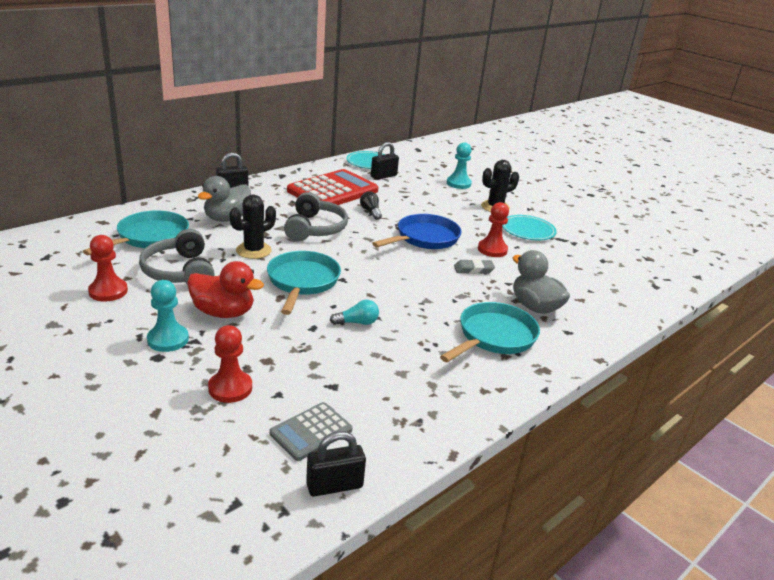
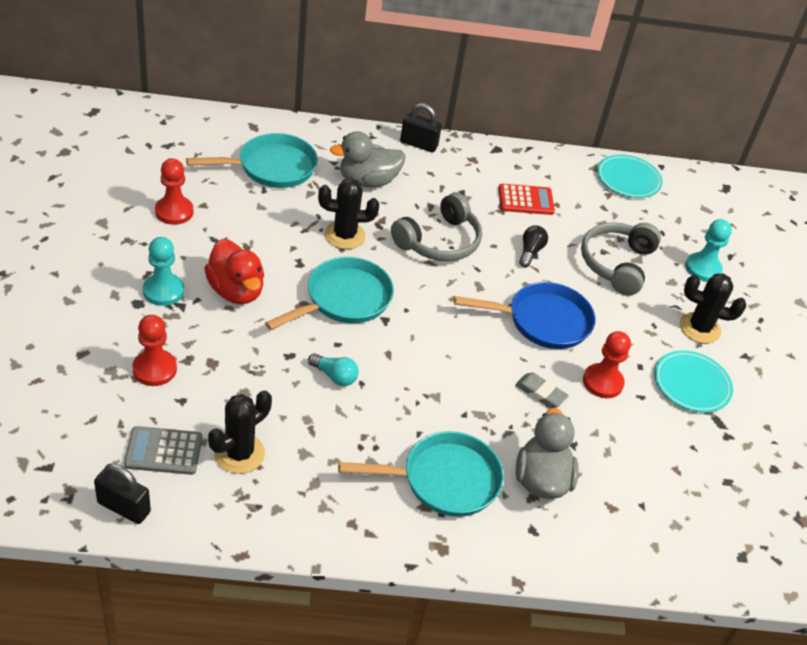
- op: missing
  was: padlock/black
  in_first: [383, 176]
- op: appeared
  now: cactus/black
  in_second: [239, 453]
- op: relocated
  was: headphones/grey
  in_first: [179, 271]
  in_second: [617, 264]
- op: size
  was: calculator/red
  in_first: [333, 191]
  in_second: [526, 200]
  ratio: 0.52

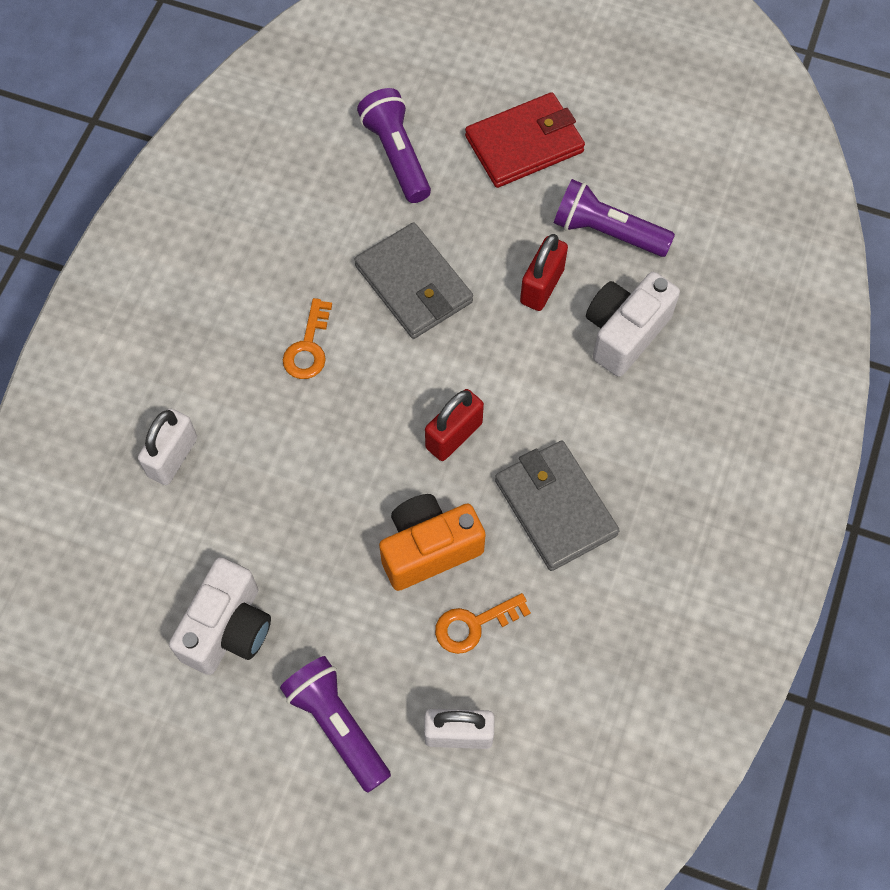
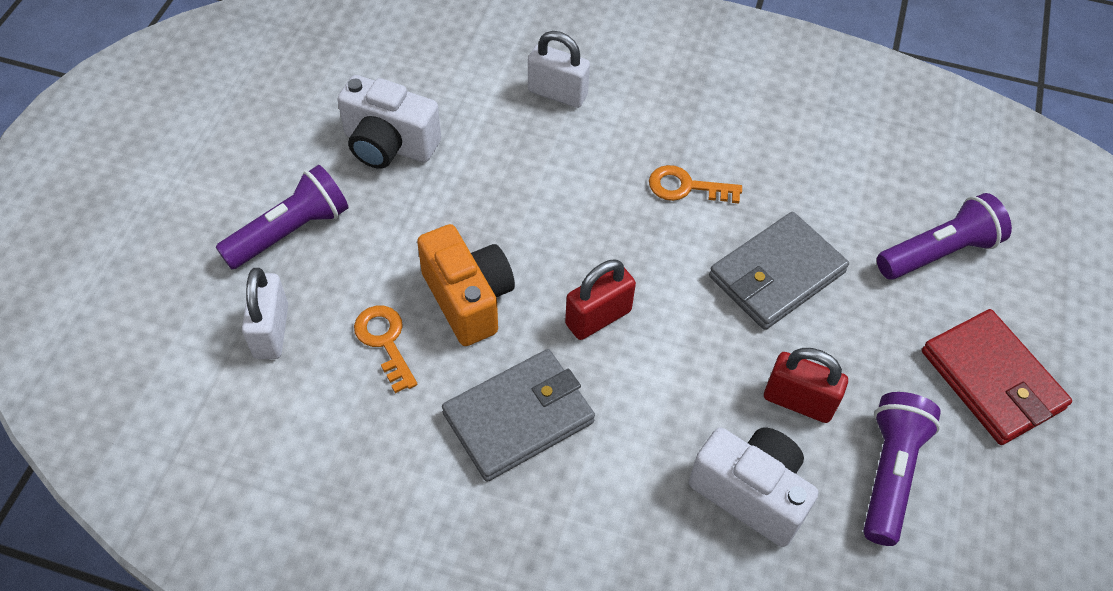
- op: spun
  was: padlock/red
  in_first: [454, 435]
  in_second: [598, 318]
  clockwise: -75

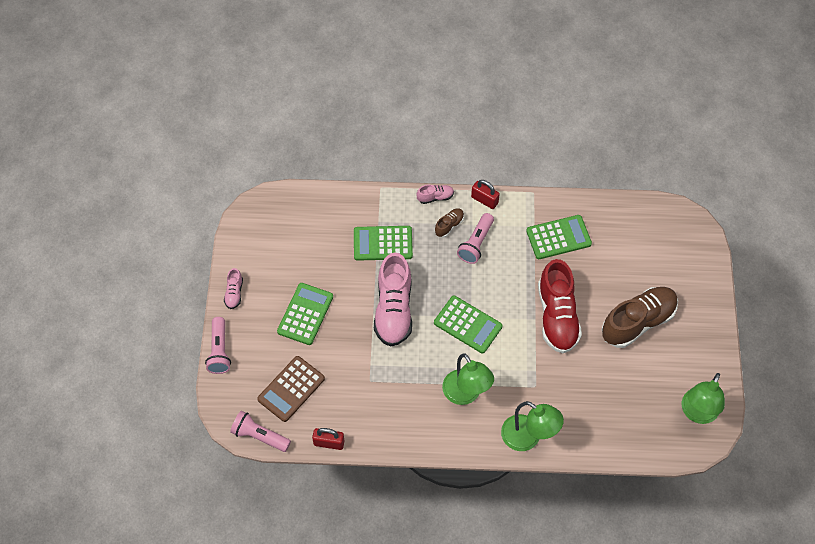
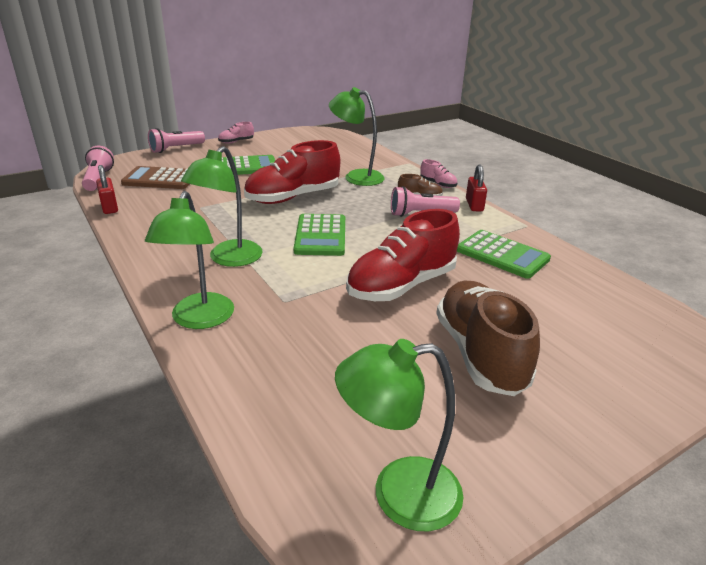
- op: exchanged
  was: calculator/green
  now: lamp/green
  in_first: [383, 243]
  in_second: [356, 176]
- op: colour
  was: shoe/pink
  now: shoe/red
  in_first: [394, 310]
  in_second: [293, 197]
- op: spun
  was: shoe/brown
  in_first: [638, 322]
  in_second: [480, 354]
  clockwise: -120

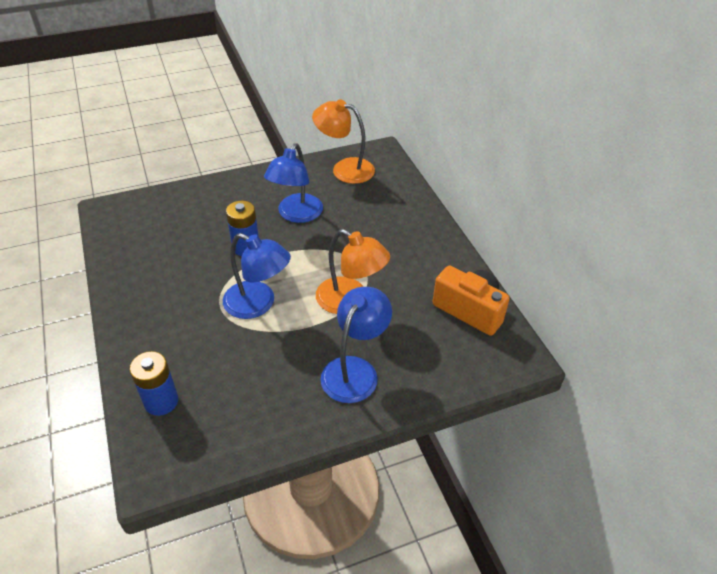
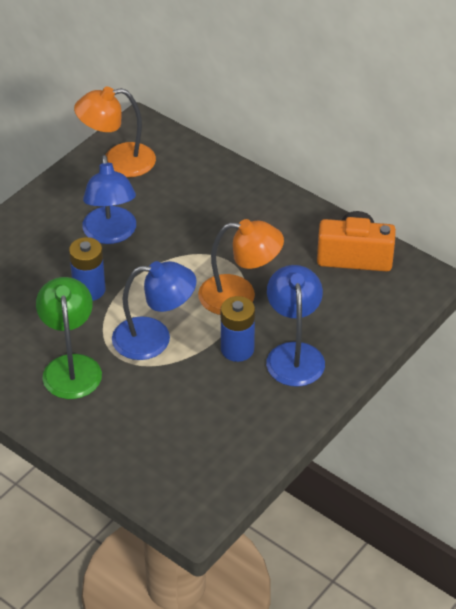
- op: appeared
  now: lamp/green
  in_second: [71, 366]
- op: relocated
  was: battery/blue
  in_first: [161, 401]
  in_second: [237, 349]

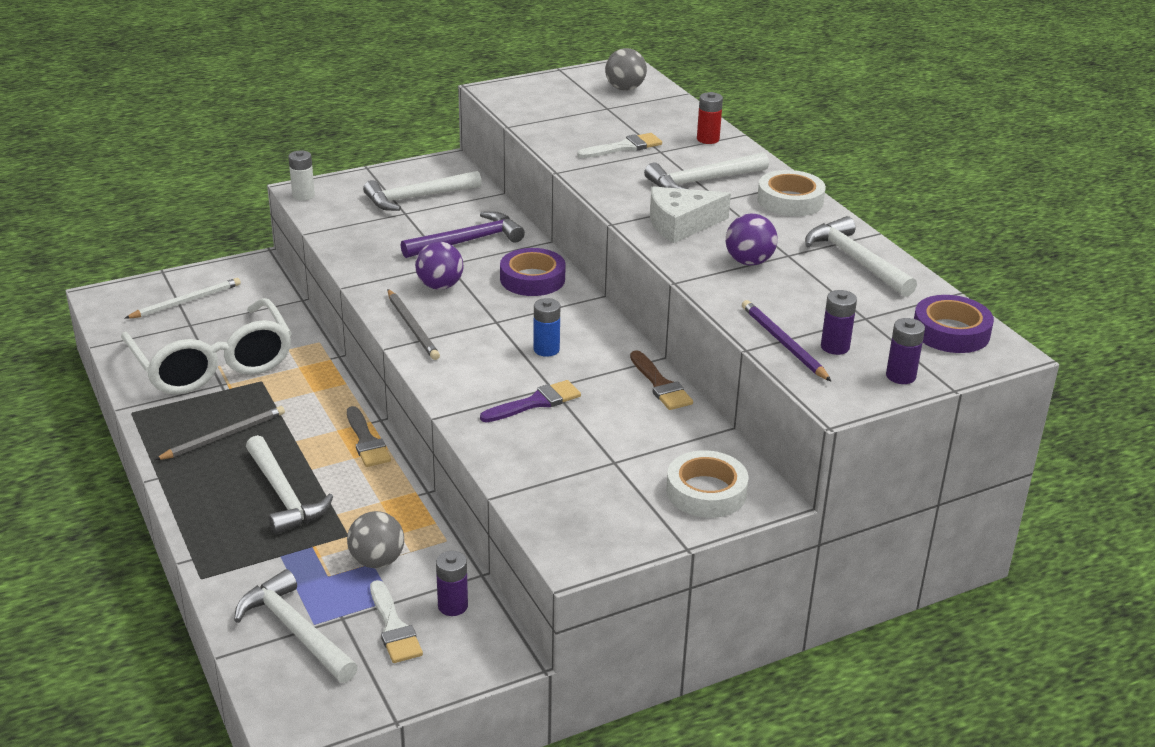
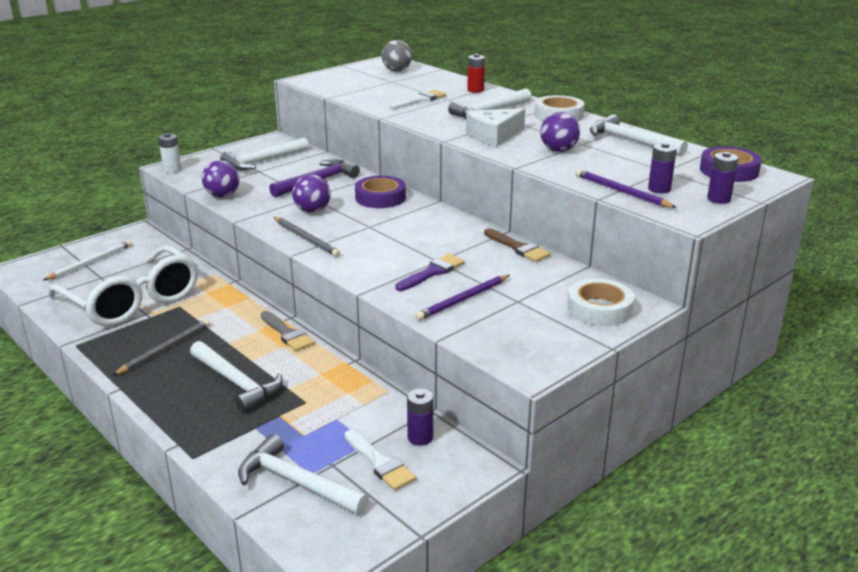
- op: missing
  was: ball/grey
  in_first: [377, 561]
- op: missing
  was: battery/blue
  in_first: [546, 349]
- op: appeared
  now: ball/purple
  in_second: [222, 195]
- op: appeared
  now: pencil/purple
  in_second: [463, 299]

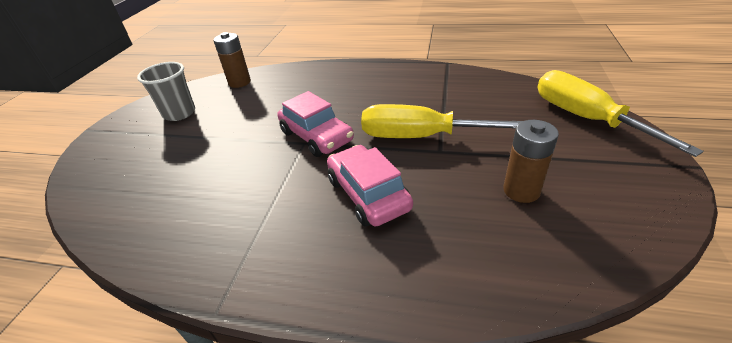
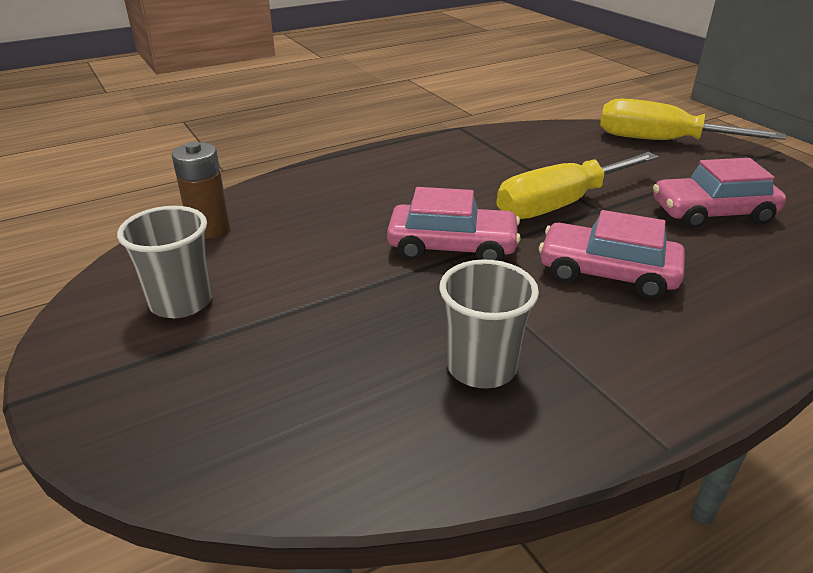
- op: appeared
  now: cup/grey
  in_second: [481, 367]
- op: exchanged
  was: battery/brown
  now: car/pink
  in_first: [521, 190]
  in_second: [712, 213]

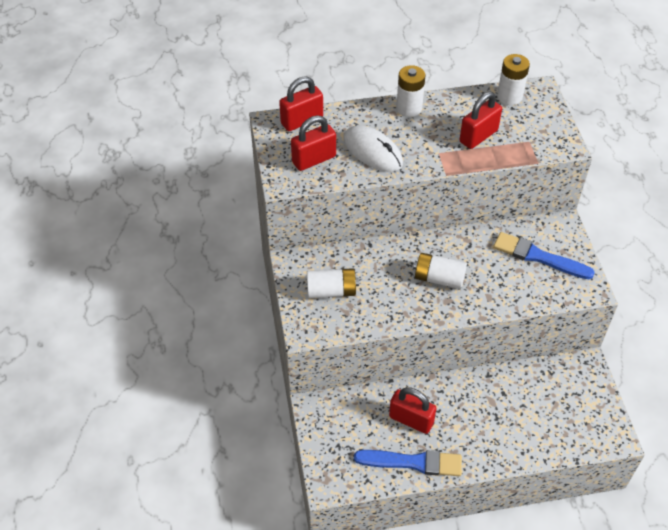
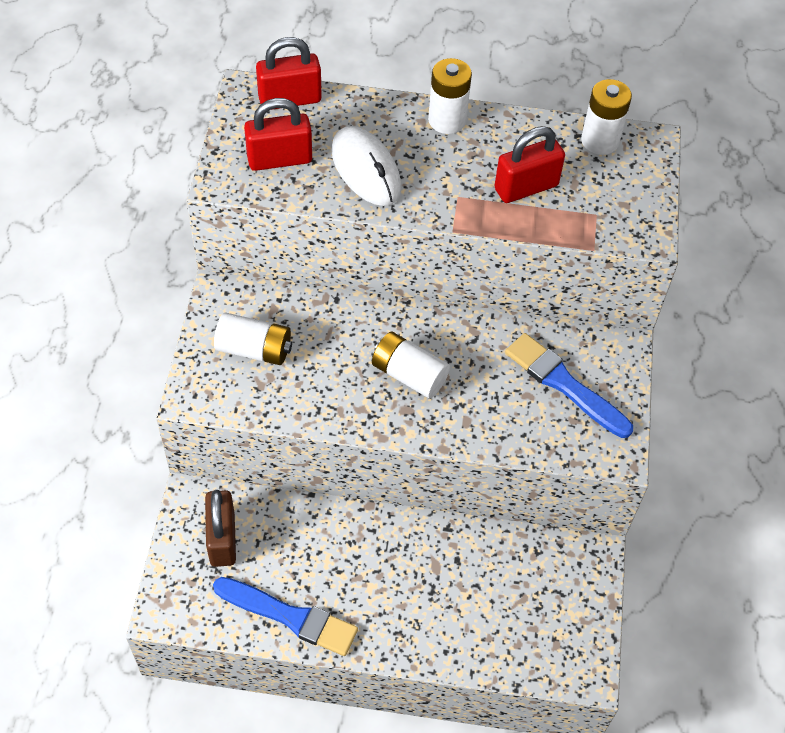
- op: missing
  was: padlock/red
  in_first: [411, 419]
- op: appeared
  now: padlock/brown
  in_second: [222, 539]

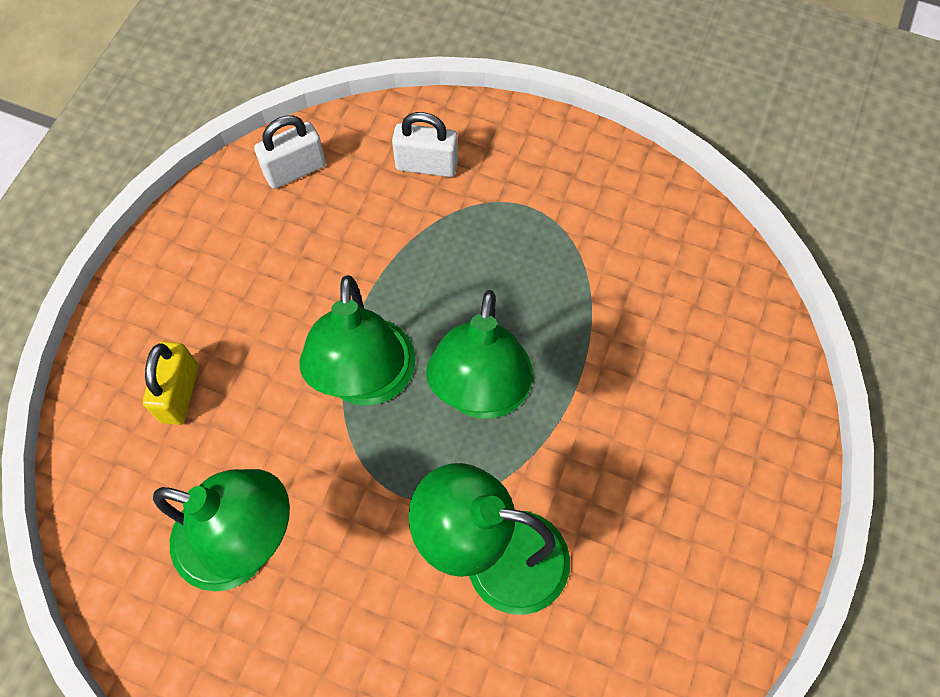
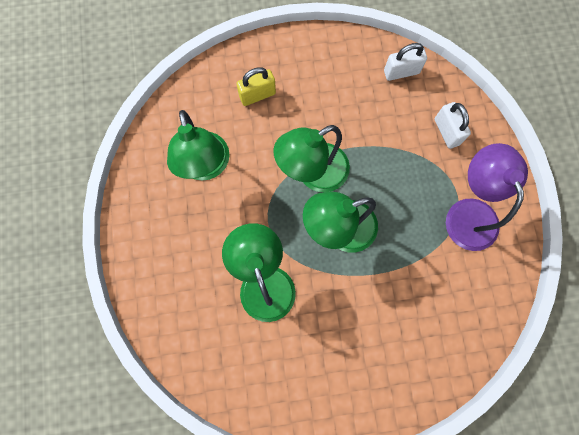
- op: appeared
  now: lamp/purple
  in_second: [468, 212]
- op: spun
  was: padlock/white
  in_first: [295, 170]
  in_second: [401, 72]
  clockwise: -45

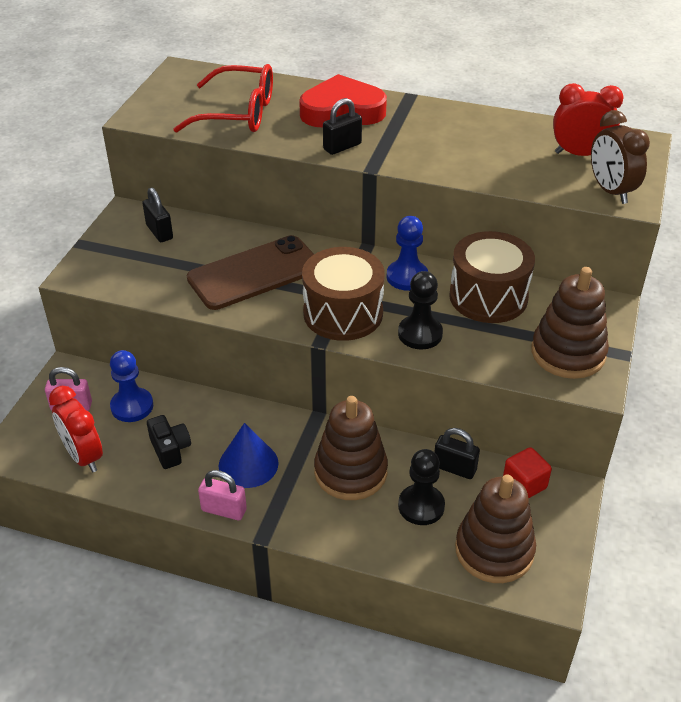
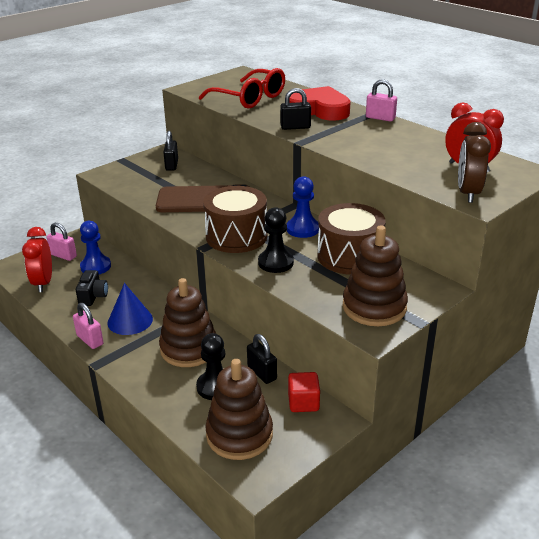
- op: appeared
  now: padlock/pink
  in_second: [380, 118]

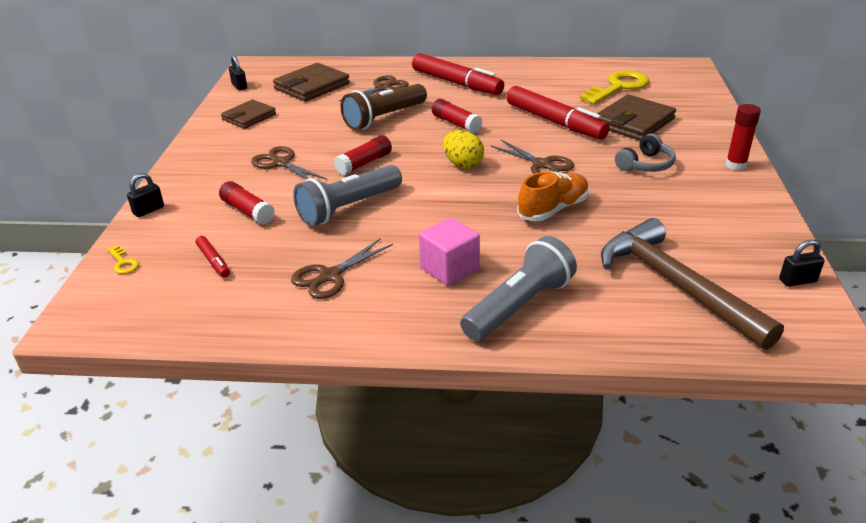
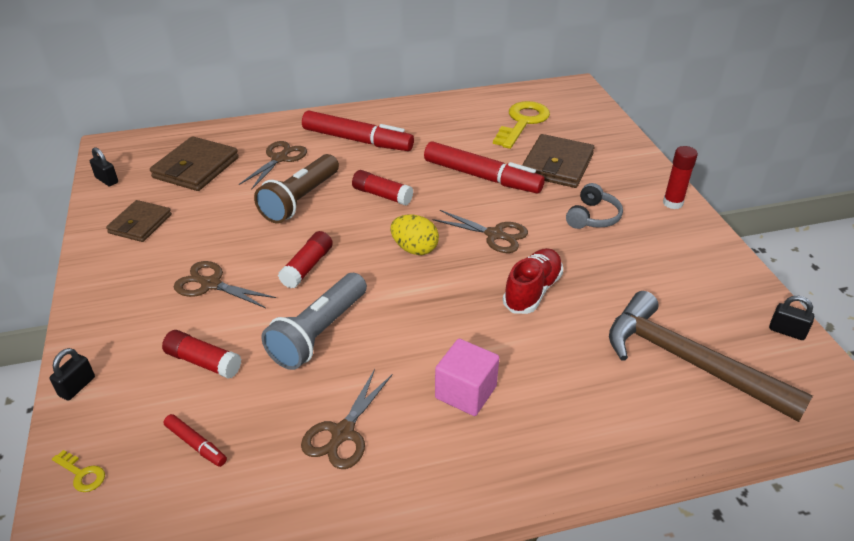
- op: missing
  was: flashlight/grey
  in_first: [519, 306]
- op: colour
  was: shoe/orange
  now: shoe/red
  in_first: [553, 209]
  in_second: [532, 291]
- op: spun
  was: padlock/black
  in_first: [797, 280]
  in_second: [786, 331]
  clockwise: 60

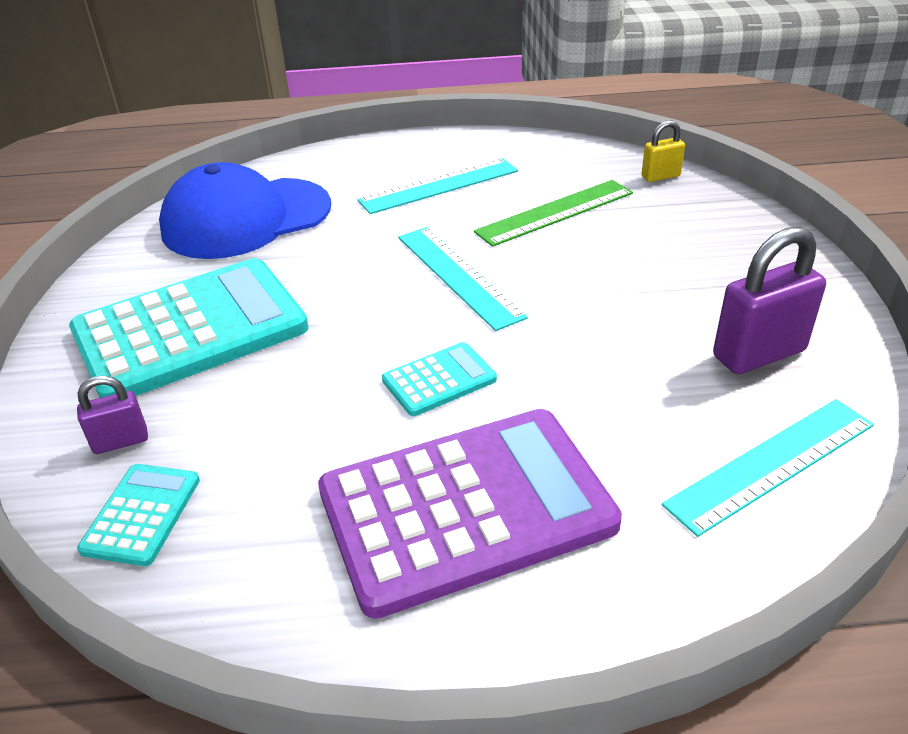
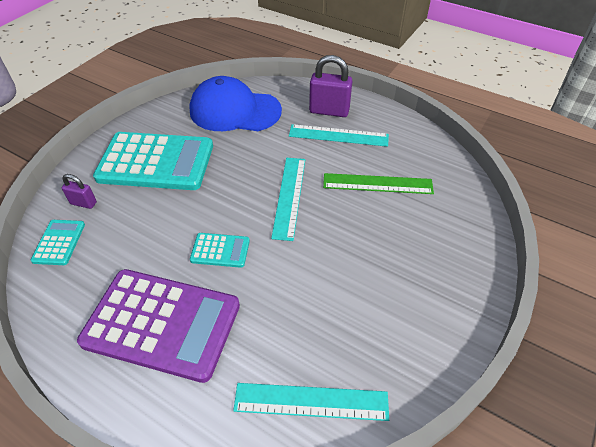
- op: missing
  was: padlock/yellow
  in_first: [660, 176]
- op: relocated
  was: padlock/purple
  in_first: [758, 354]
  in_second: [329, 111]
- op: spun
  was: calculator/turquoise
  in_first: [142, 514]
  in_second: [59, 242]
  clockwise: -45

